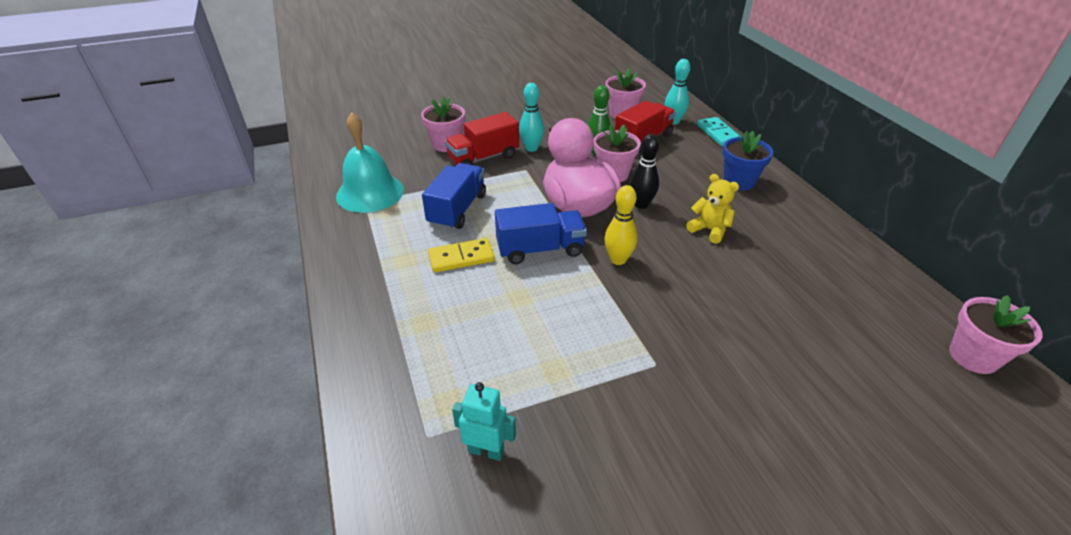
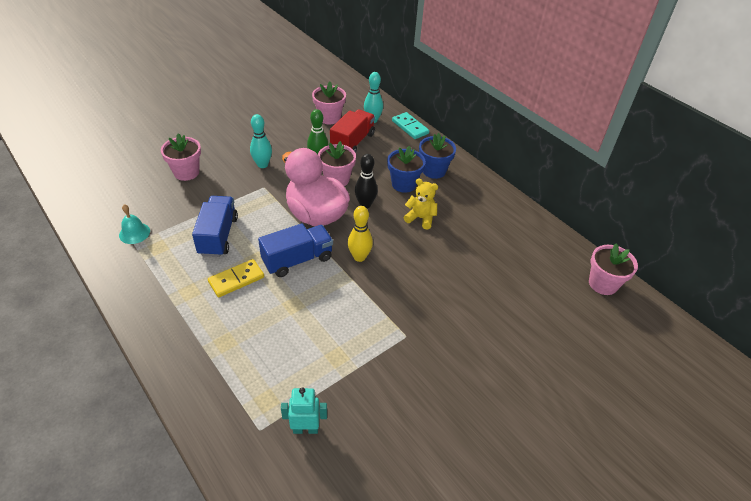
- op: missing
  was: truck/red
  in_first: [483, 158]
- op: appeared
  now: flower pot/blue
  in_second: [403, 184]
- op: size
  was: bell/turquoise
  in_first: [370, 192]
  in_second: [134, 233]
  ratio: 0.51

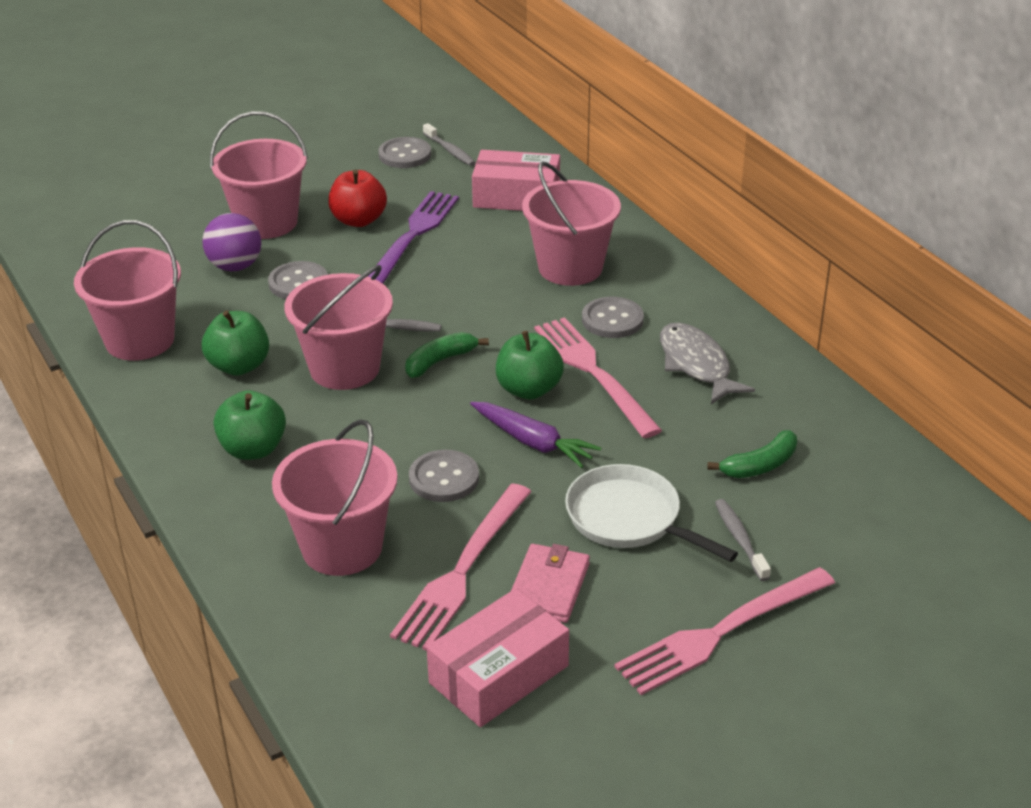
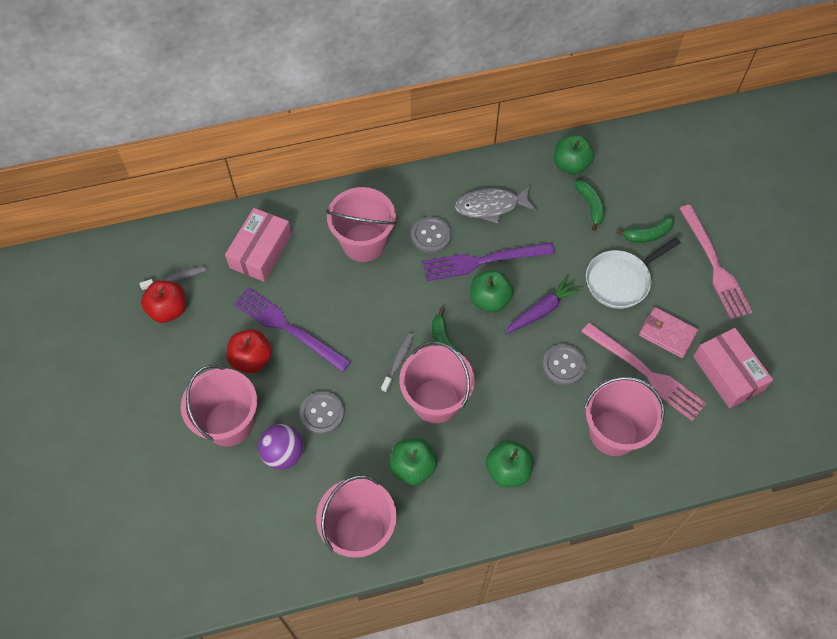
- op: appeared
  now: apple/green
  in_second: [571, 165]
- op: exchanged
  was: button/grey
  now: apple/red
  in_first: [405, 155]
  in_second: [168, 310]
- op: exchanged
  was: toothbrush/grey
  now: banana/green
  in_first: [740, 539]
  in_second: [647, 234]
- op: colour
  was: fork/pink
  now: fork/purple
  in_first: [593, 373]
  in_second: [483, 261]

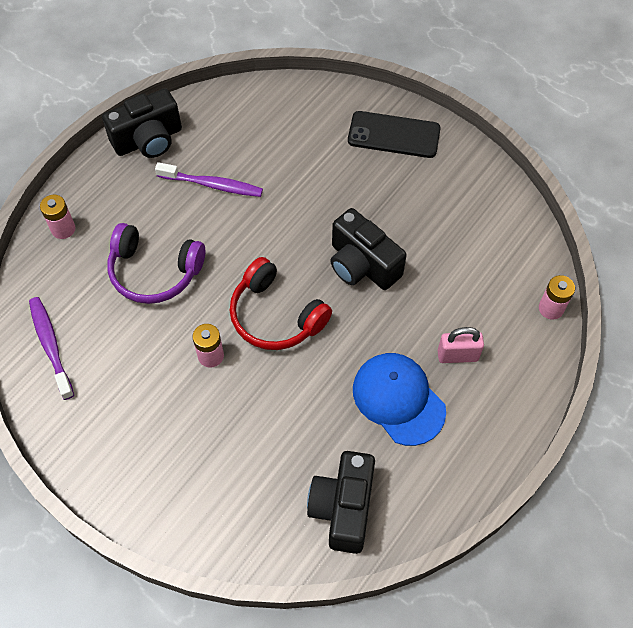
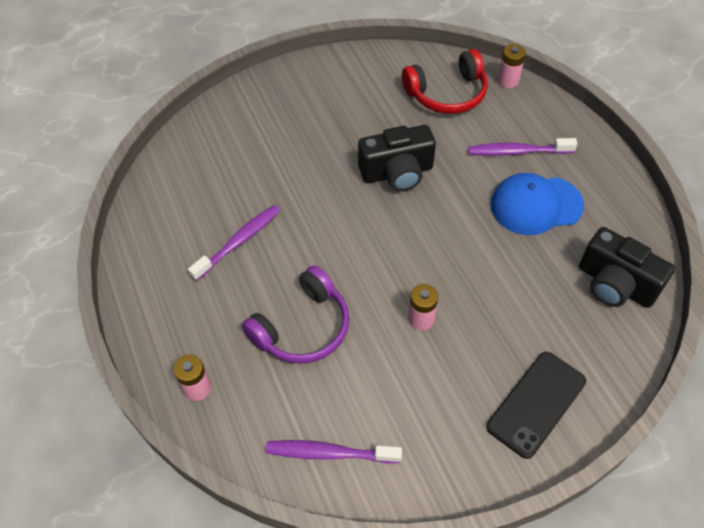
- op: missing
  was: camera/black
  in_first: [148, 140]
- op: relocated
  was: headphones/red
  in_first: [276, 316]
  in_second: [447, 93]
- op: relocated
  was: phone/black
  in_first: [394, 135]
  in_second: [536, 404]
- op: exchanged
  was: padlock/pink
  now: toothbrush/purple
  in_first: [457, 355]
  in_second: [517, 151]

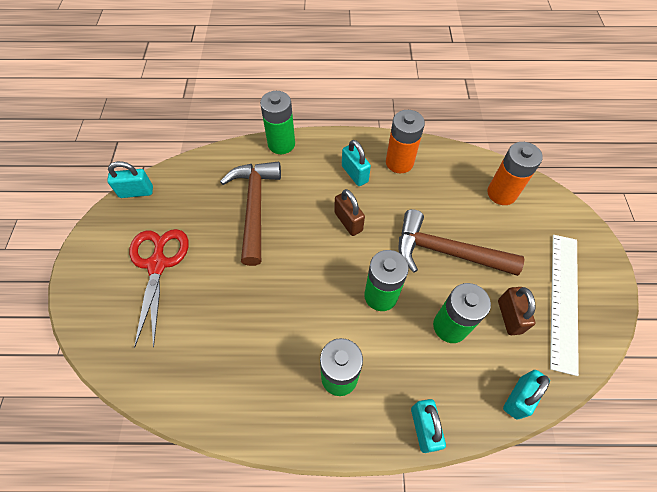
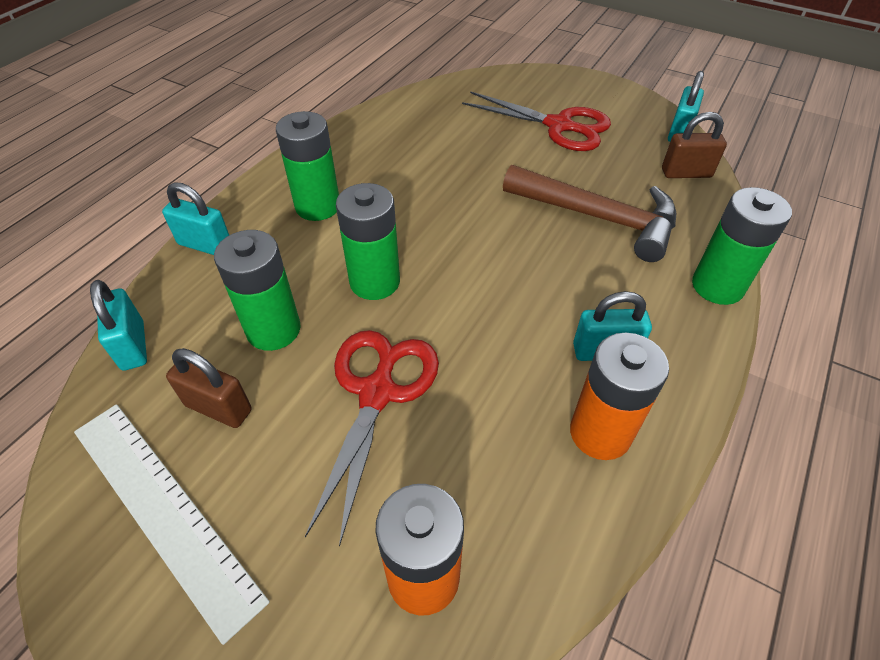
- op: relocated
  was: padlock/brown
  in_first: [348, 221]
  in_second: [686, 173]
- op: exchanged
  was: hammer/brown
  now: scissors/red
  in_first: [445, 251]
  in_second: [377, 392]

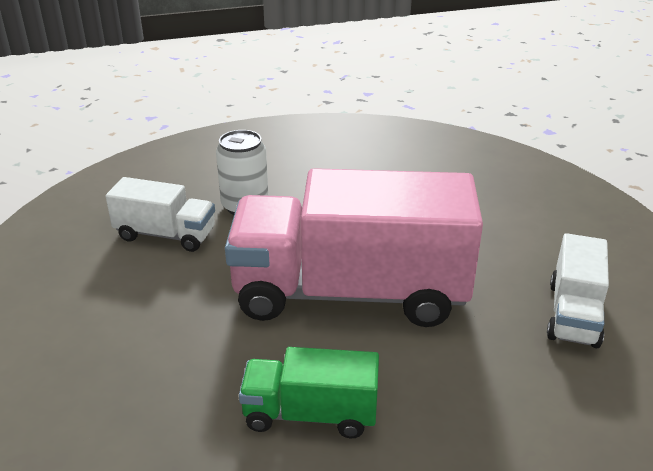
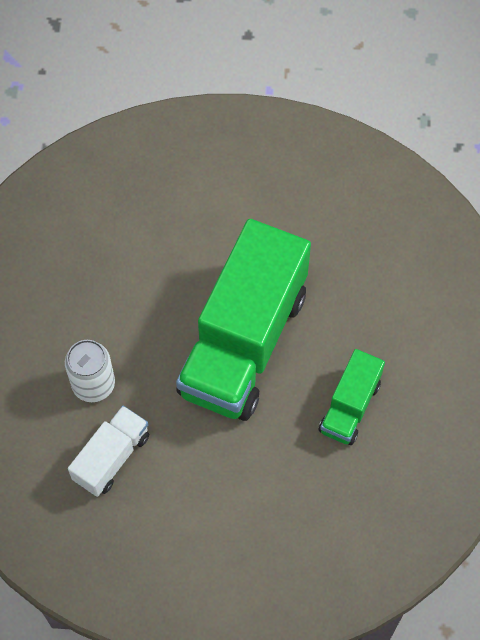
- op: missing
  was: truck/white
  in_first: [573, 314]
- op: colour
  was: truck/pink
  now: truck/green
  in_first: [350, 293]
  in_second: [244, 343]

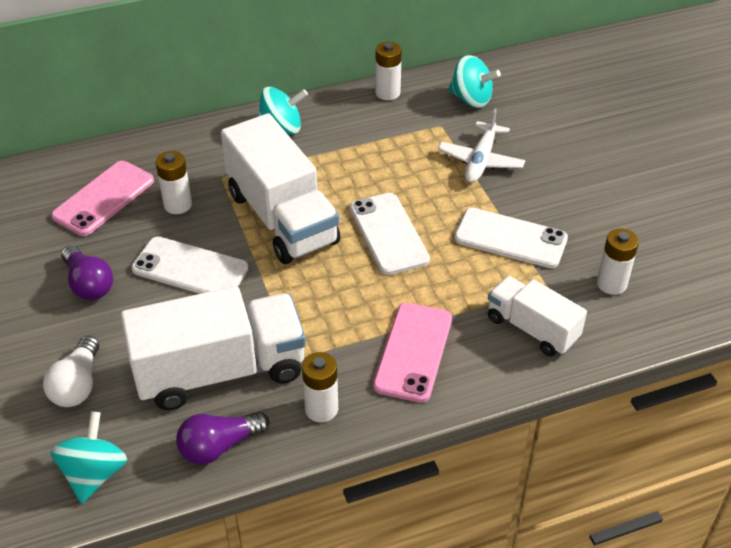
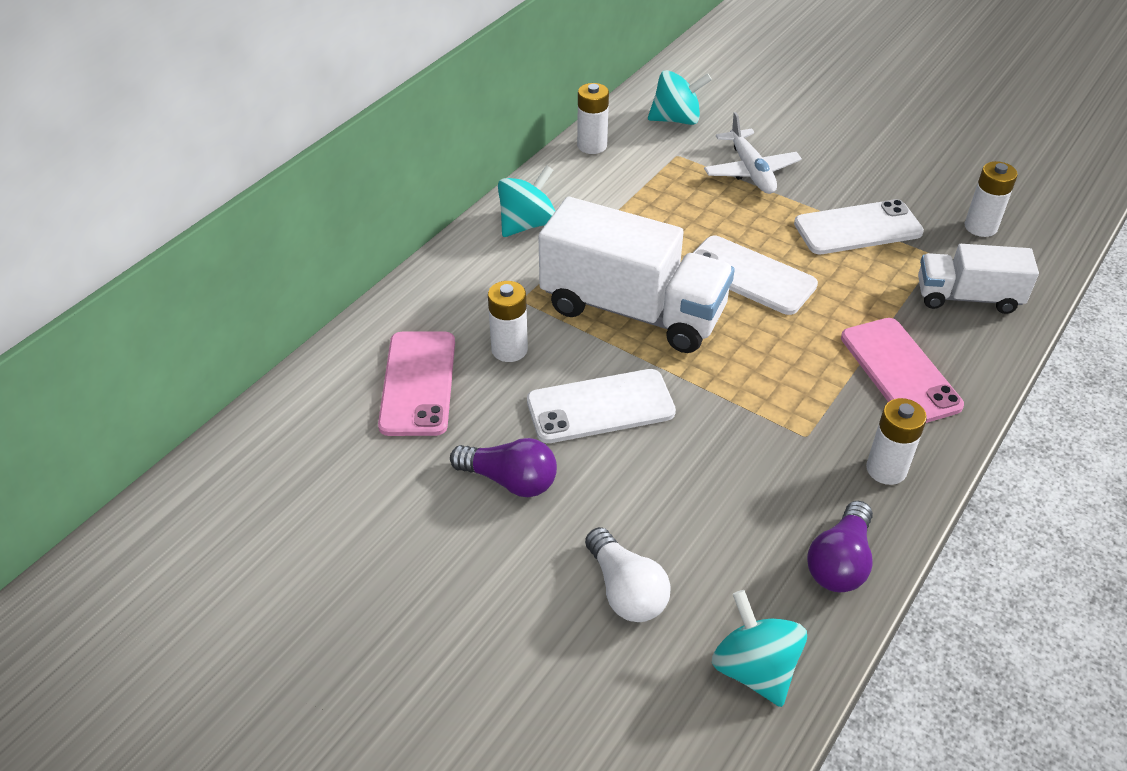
- op: missing
  was: truck/white
  in_first: [220, 371]

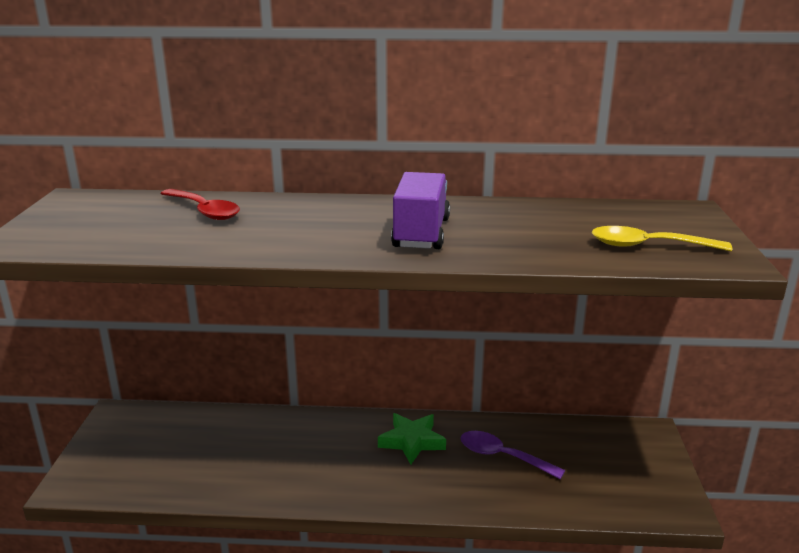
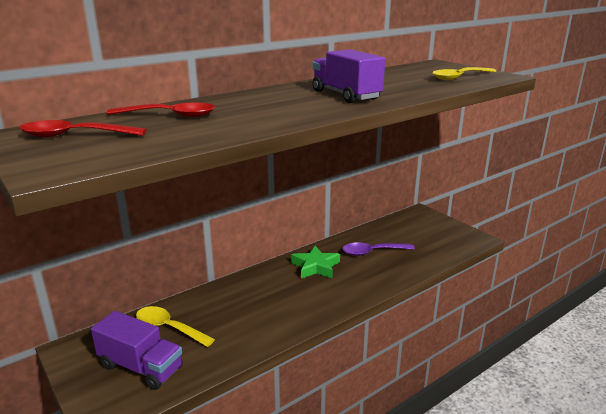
- op: appeared
  now: spoon/red
  in_second: [74, 136]
- op: appeared
  now: truck/purple
  in_second: [141, 367]
- op: appeared
  now: spoon/yellow
  in_second: [168, 328]

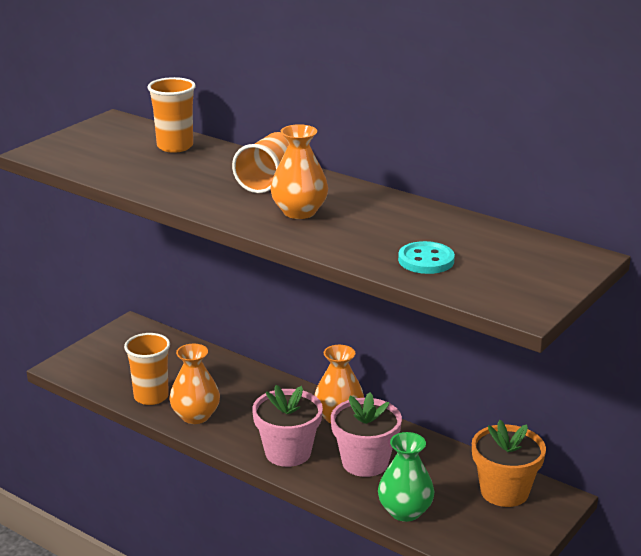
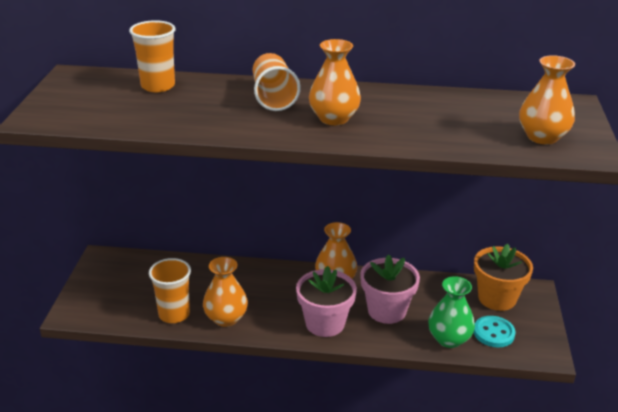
- op: appeared
  now: vase/orange
  in_second: [542, 137]
- op: relocated
  was: button/turquoise
  in_first: [426, 260]
  in_second: [493, 333]

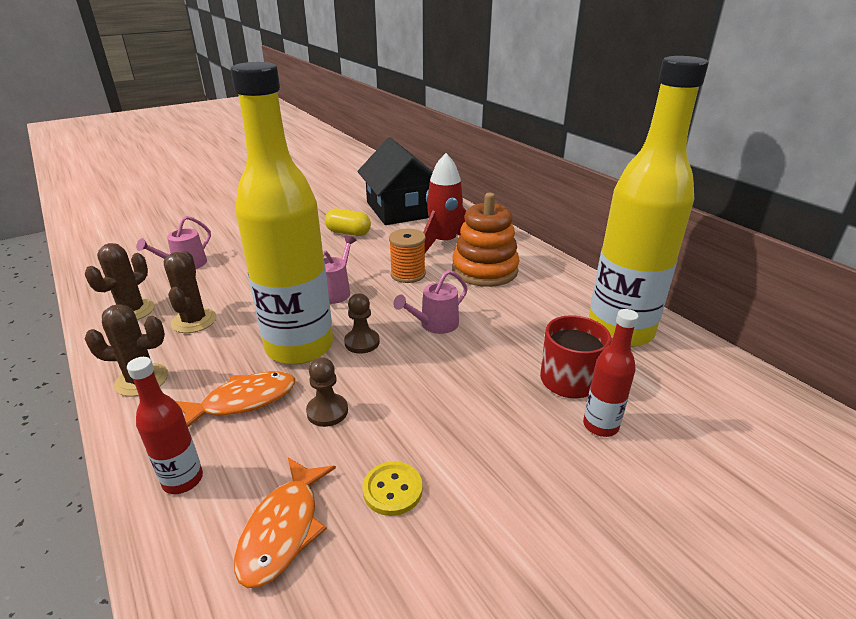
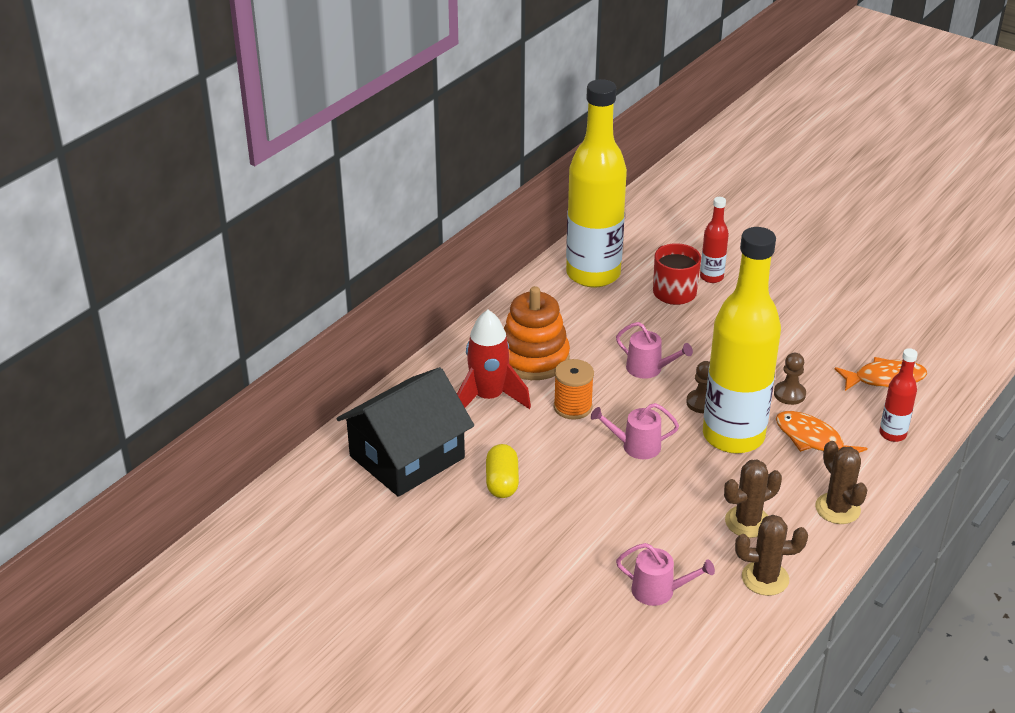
- op: missing
  was: button/yellow
  in_first: [392, 490]

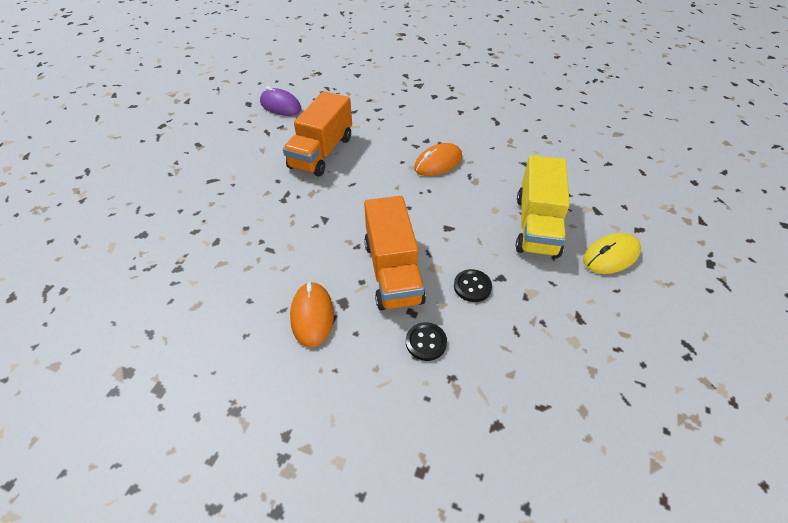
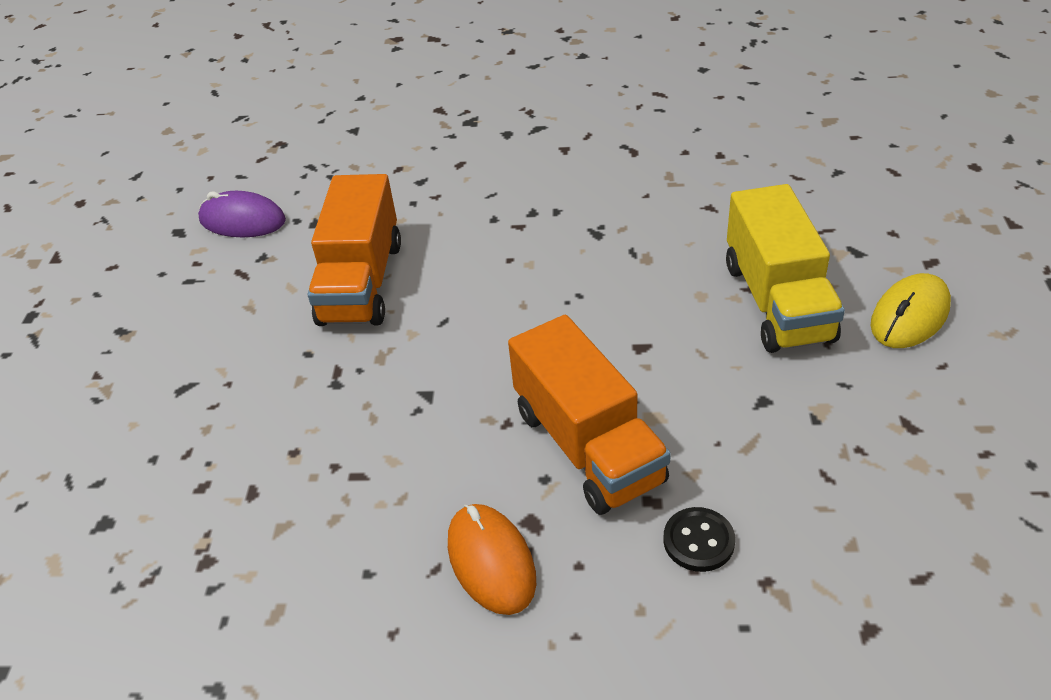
- op: missing
  was: mouse/orange
  in_first: [438, 163]
- op: missing
  was: button/black
  in_first: [472, 286]

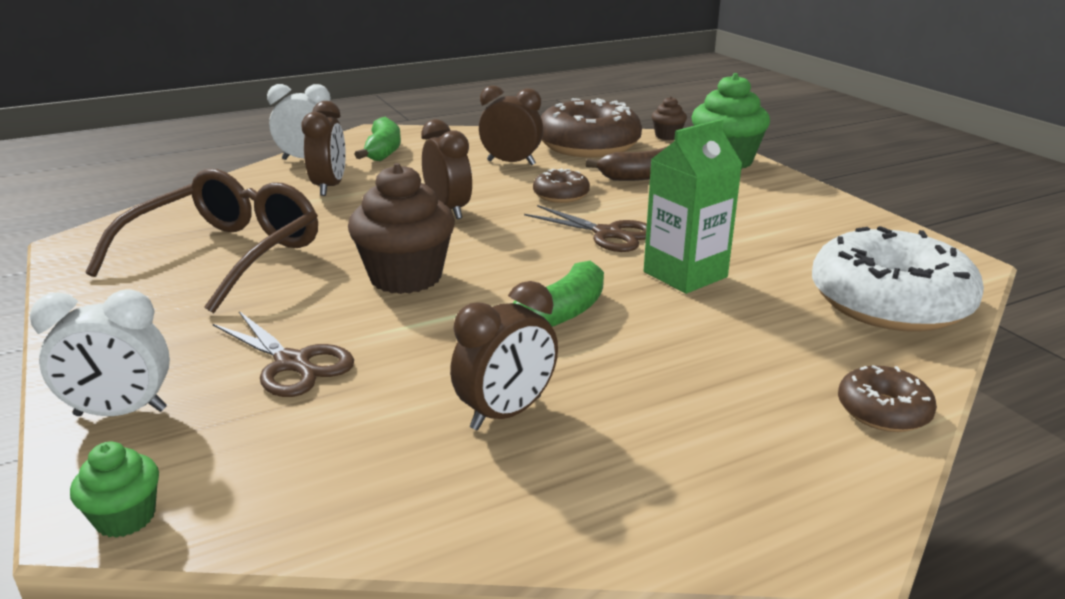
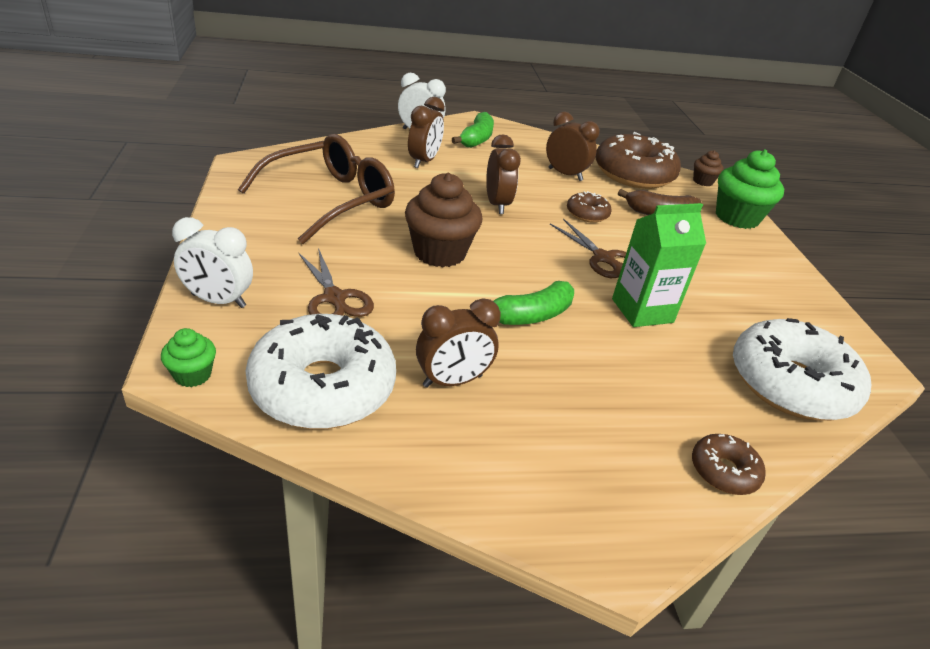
- op: appeared
  now: donut/white
  in_second: [323, 387]

